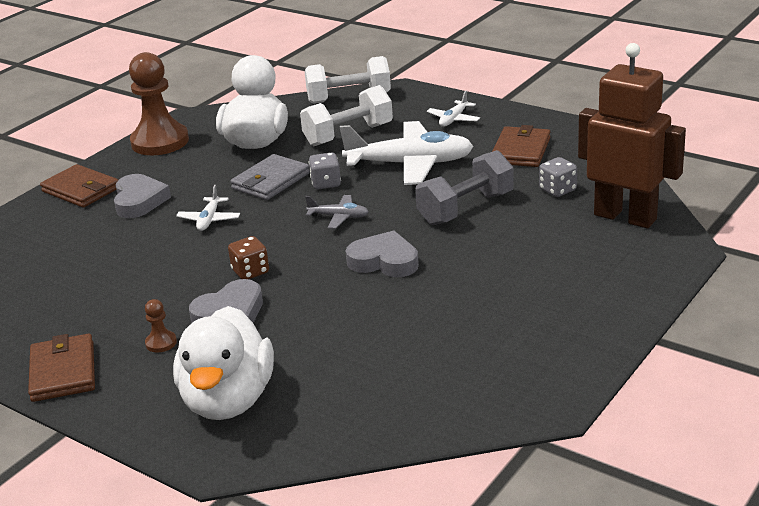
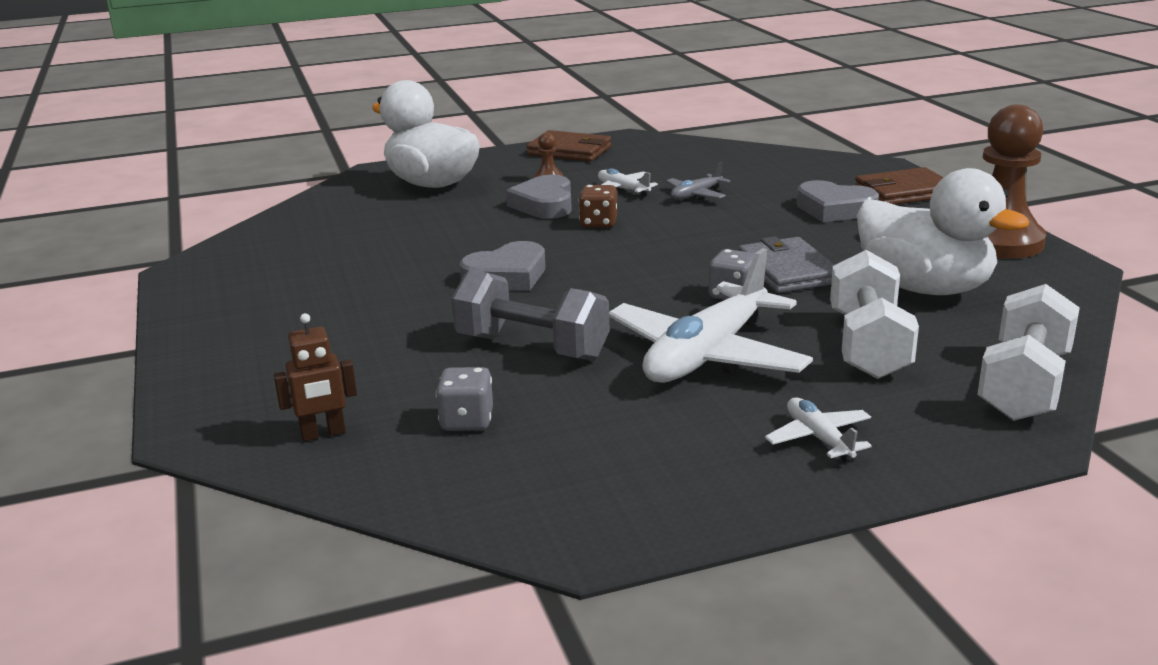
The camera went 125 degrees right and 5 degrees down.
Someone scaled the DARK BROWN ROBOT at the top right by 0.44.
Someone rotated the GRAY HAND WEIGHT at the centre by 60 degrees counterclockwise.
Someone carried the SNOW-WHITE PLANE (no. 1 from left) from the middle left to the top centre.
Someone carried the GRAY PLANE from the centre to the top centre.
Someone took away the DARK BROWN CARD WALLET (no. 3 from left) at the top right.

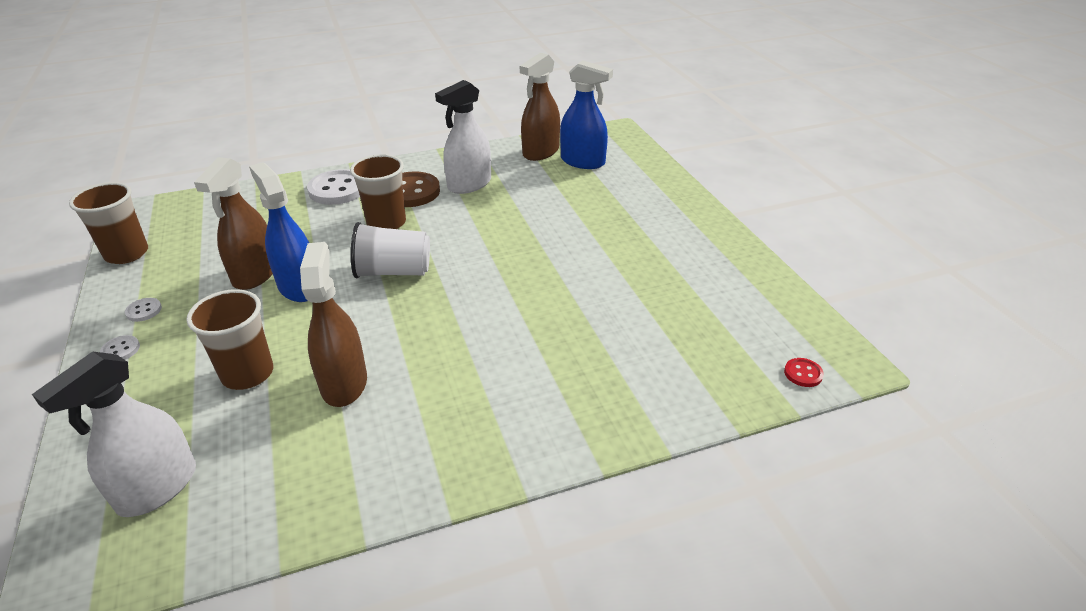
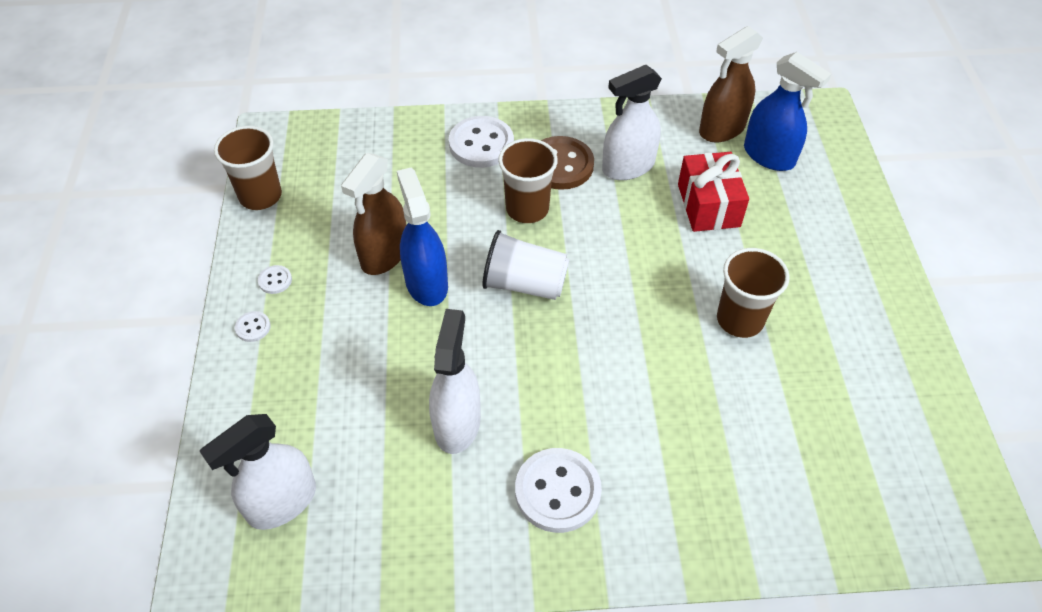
The camera went 15 degrees right and 15 degrees up.
Someone repainted the DARK BROWN SPRAY CLEANER (no. 2 from left) at the middle left, which became the SNOW-WHITE SPRAY CLEANER (no. 2 from left) at the centre.
Someone put down the SNOW-WHITE SHIRT BUTTON (no. 4 from left) at the bottom centre.
Someone put down the CRIMSON WRAPPED GIFT at the top right.
Someone carried the DARK BROWN CUP (no. 2 from left in the first image) from the middle left to the middle right.
Someone took away the CRIMSON SHIRT BUTTON at the middle right.

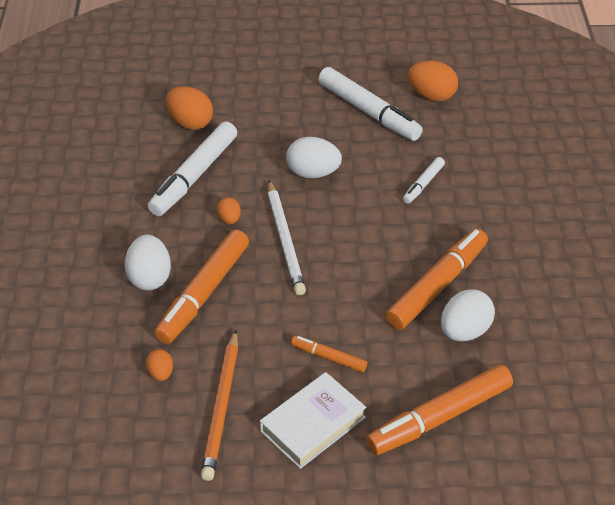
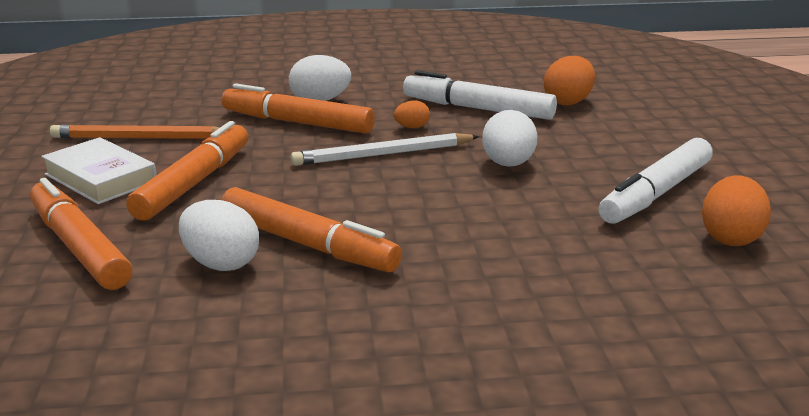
The camera went 85 degrees right and 20 degrees down.
Someone scaled the ORANGE-COLOURED FELT PEN (no. 2 from left) at the bottom centre by 1.97.
Someone took away the ORANGE-COLOURED EGG SHAPE (no. 1 from left) at the bottom left.
Someone took away the SNOW-WHITE FELT PEN (no. 3 from left) at the middle right.

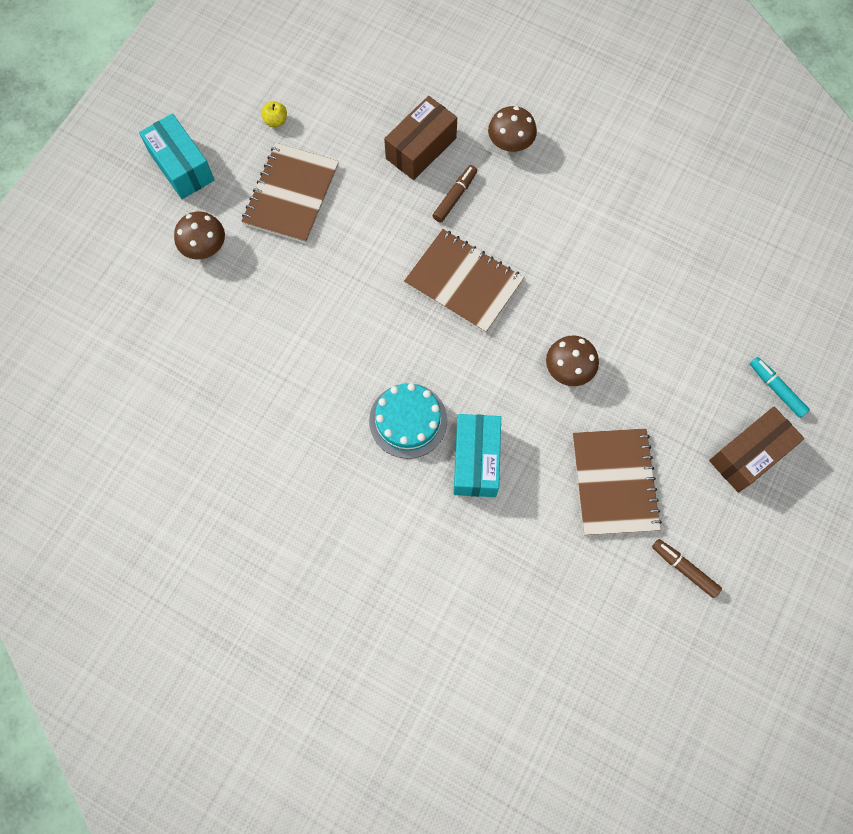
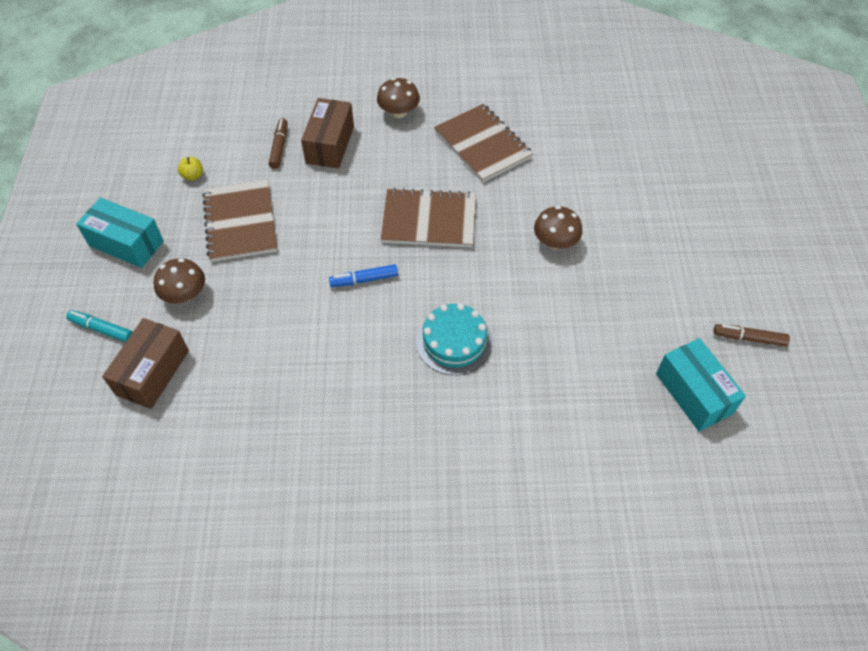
The camera went 30 degrees left and 15 degrees down.
Someone carried the TURQUOISE FELT PEN from the middle right to the middle left.
Someone carried the DARK BROWN PARCEL (no. 2 from left in the first image) from the middle right to the middle left.
Someone carried the DARK BROWN FELT PEN (no. 1 from left) from the top centre to the top left.
Someone put down the BLUE FELT PEN at the centre.
Someone carried the DARK BROWN EXERCISE BOOK (no. 3 from left) from the middle right to the top centre.
Someone carried the TURQUOISE PARCEL (no. 2 from left) from the centre to the middle right.

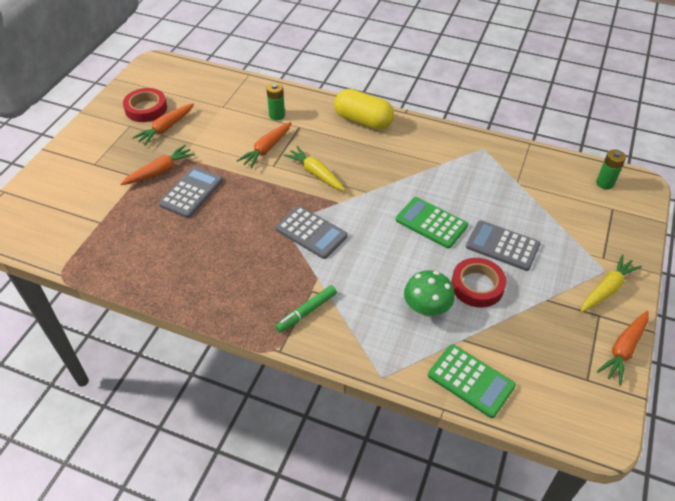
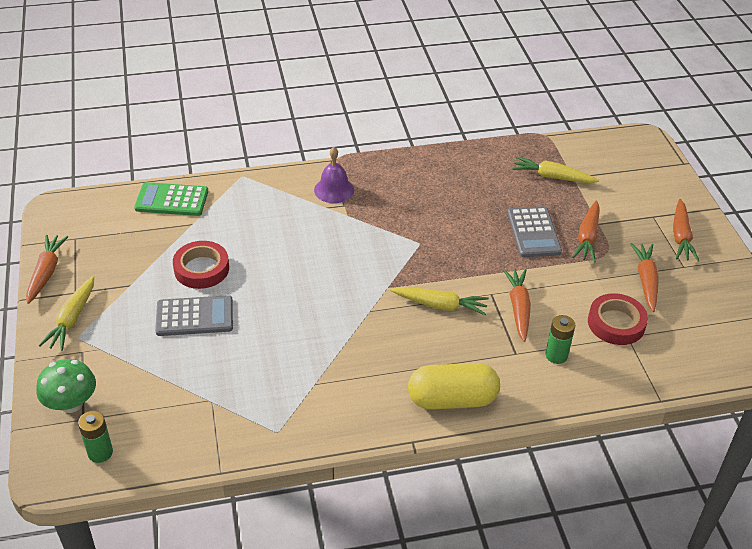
The camera went 145 degrees right and 5 degrees down.
Someone carried the EMERALD MUSHROOM from the centre to the bottom left.
Someone swapped the EMERALD FELT PEN at the centre for the PURPLE BELL at the top centre.
Someone put down the YELLOW CARROT (no. 3 from left) at the top right.
Someone carried the CRIMSON STICKY TAPE (no. 1 from left in the first image) from the top left to the middle right.
Someone put down the ORANGE-COLOURED CARROT (no. 5 from left) at the middle right.
Someone took away the GRAY CALCULATOR (no. 2 from left) at the centre.
Someone took away the EMERALD CALCULATOR (no. 1 from left) at the centre.

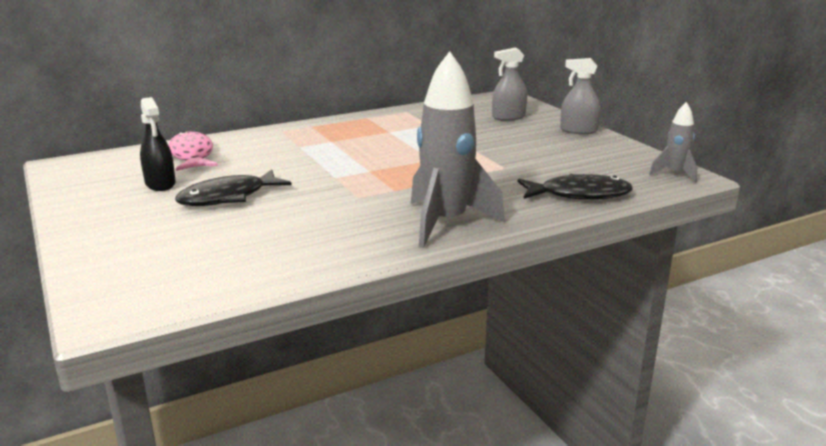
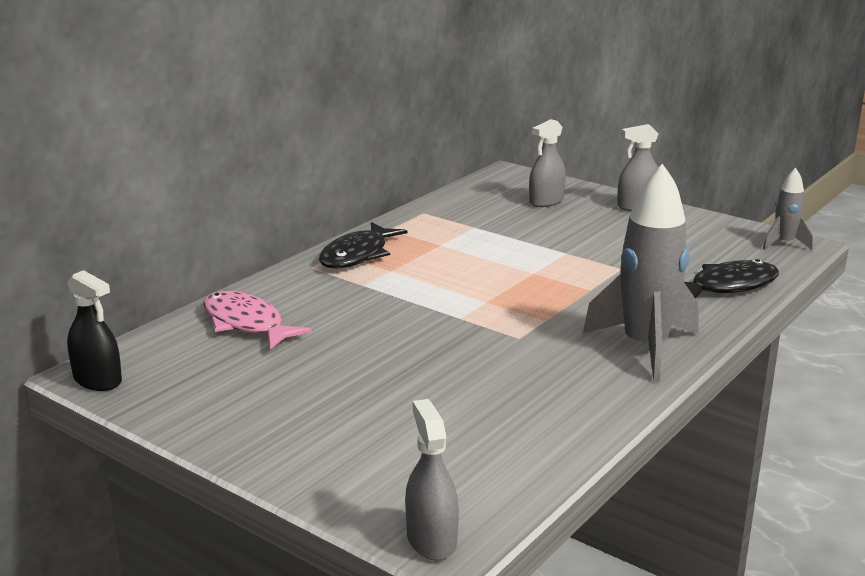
The camera went 25 degrees left and 0 degrees up.
Someone carried the EBONY SPRAY CLEANER from the top left to the middle left.
Someone carried the EBONY FISH FIGURE (no. 1 from left) from the middle left to the centre.
Someone put down the GRAY SPRAY CLEANER (no. 1 from left) at the bottom centre.

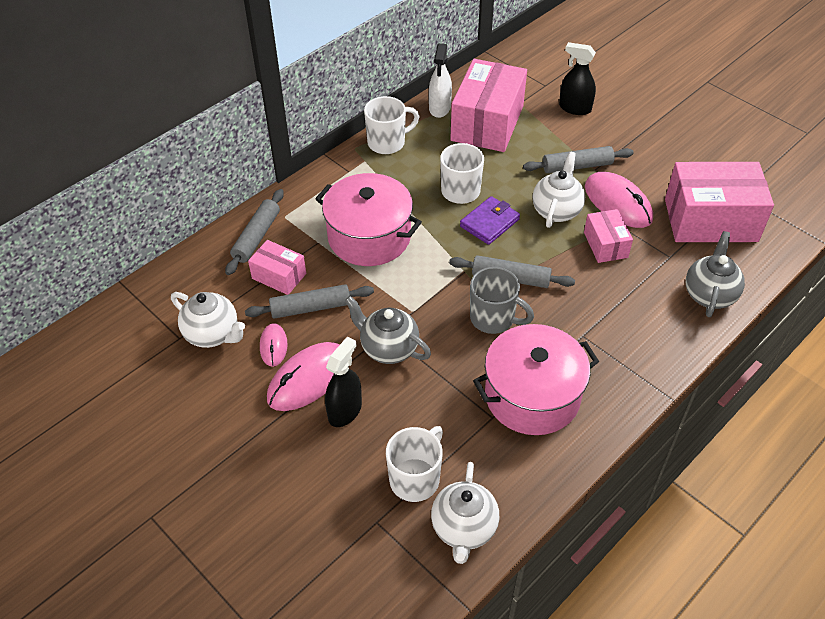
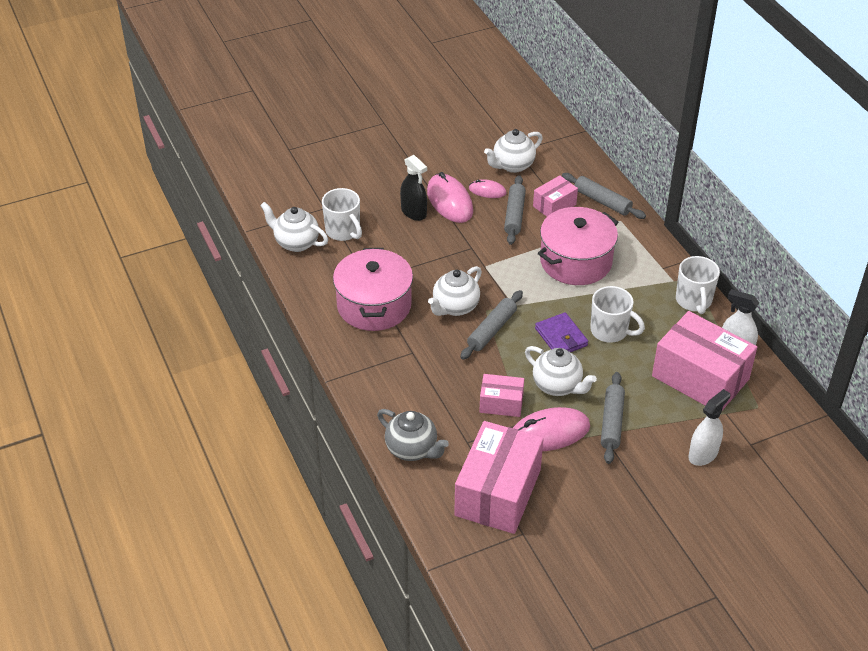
The camera went 110 degrees right and 5 degrees down.
Someone swapped the GRAY COFFEE MUG at the centre for the SNOW-WHITE TEA POT (no. 2 from left) at the centre.
Someone repainted the EBONY SPRAY CLEANER (no. 2 from left) at the top right, which became the SNOW-WHITE SPRAY CLEANER (no. 1 from left) at the middle right.
Someone took away the GRAY TEA POT (no. 1 from left) at the centre.

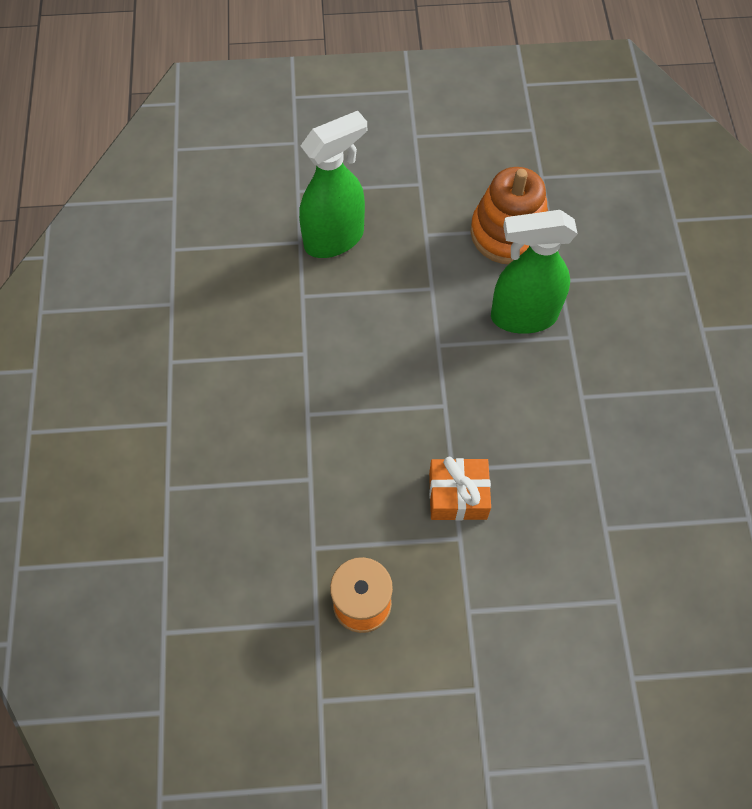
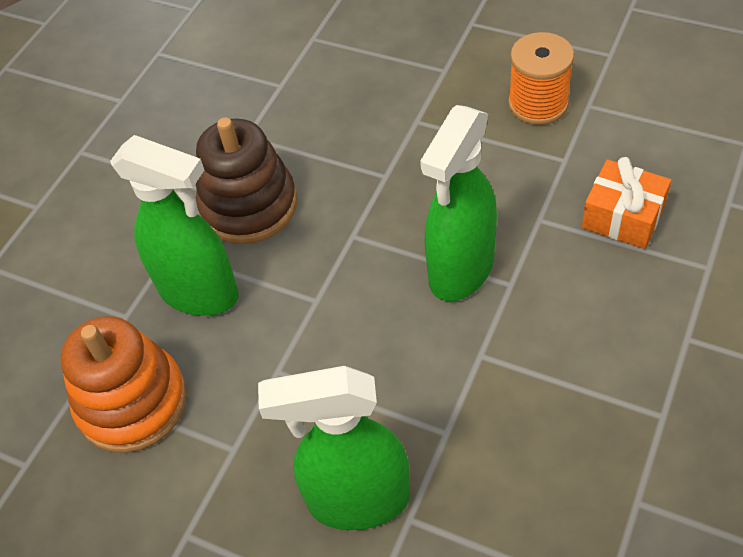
The camera went 145 degrees left and 10 degrees down.
Someone put down the DARK BROWN RING STACKER at the top left.
Someone put down the EMERALD SPRAY CLEANER (no. 3 from left) at the centre.
Someone carried the ORANGE-COLOURED WRAPPED GIFT from the centre to the middle right.

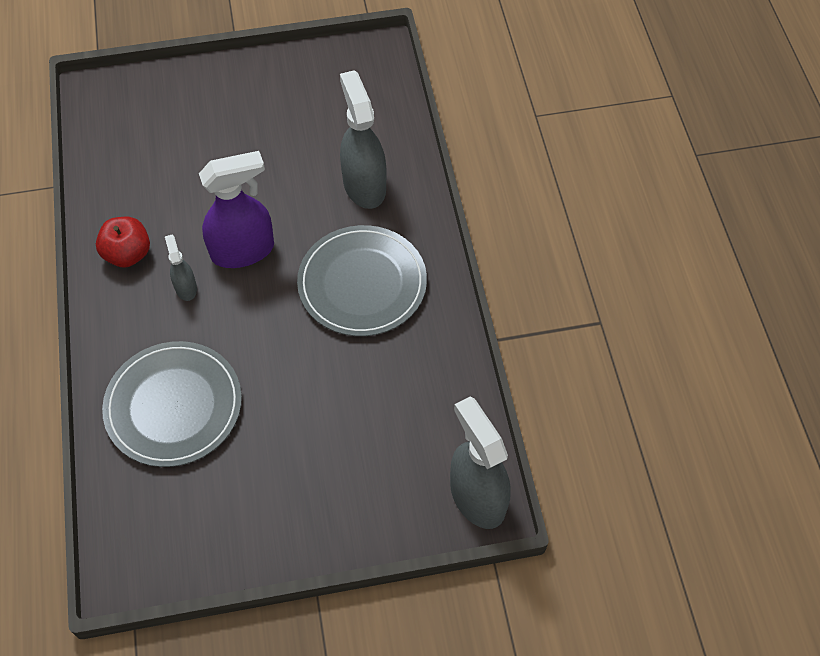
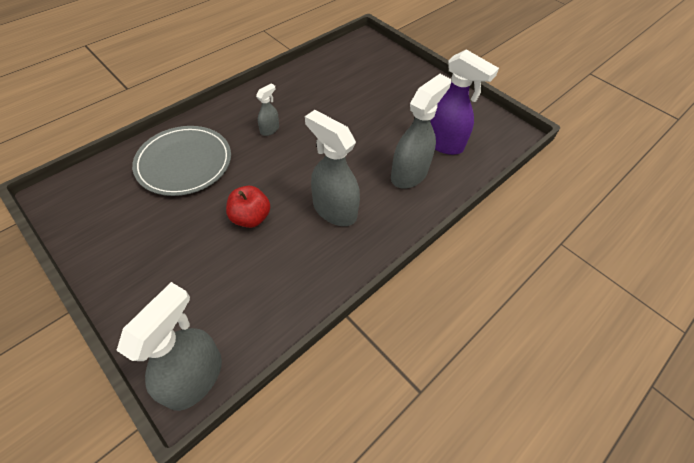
The camera went 55 degrees right and 5 degrees down.
Someone carried the CRIMSON APPLE FRUIT from the middle left to the centre.
Someone swapped the GRAY FLAT DISH (no. 2 from left) at the centre for the GRAY SPRAY CLEANER (no. 3 from left) at the centre.
Someone carried the PURPLE SPRAY CLEANER from the top left to the top right.

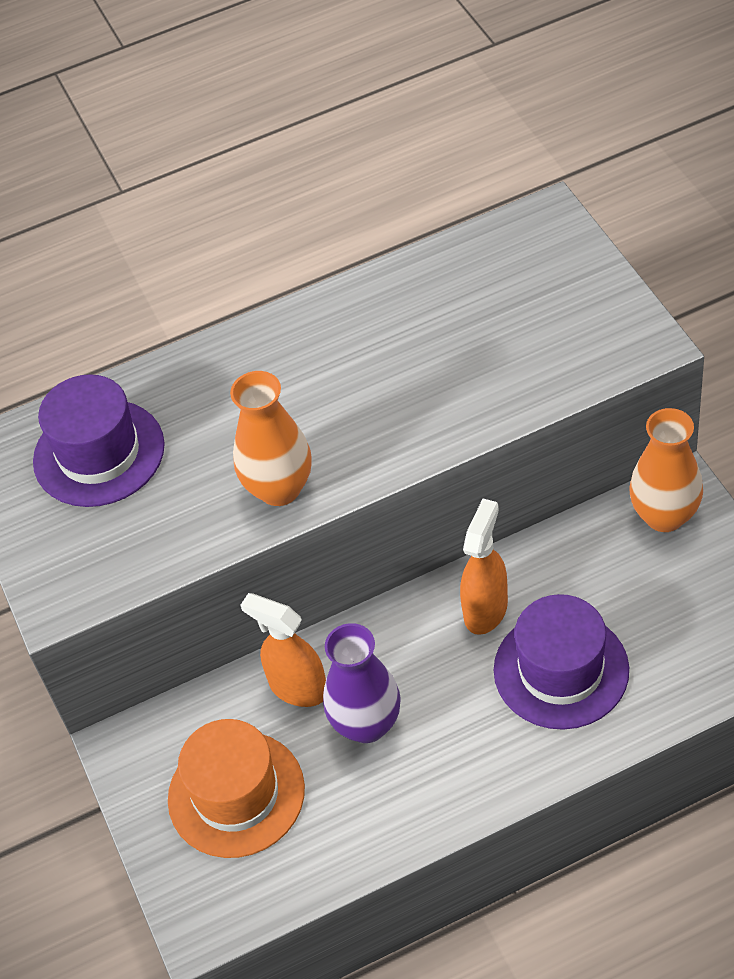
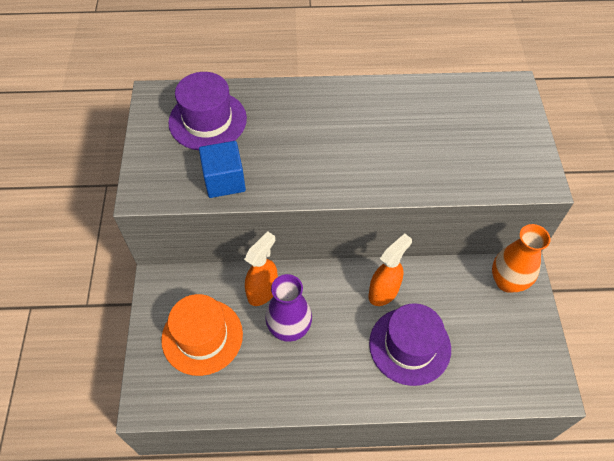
The camera went 15 degrees right and 5 degrees up.
Someone put down the BLUE SOLID CUBE at the centre.
Someone rotated the ORANGE-COLOURED SPRAY CLEANER (no. 1 from left) at the centre by 75 degrees clockwise.
Someone took away the ORANGE-COLOURED TALL VASE (no. 1 from left) at the centre.

